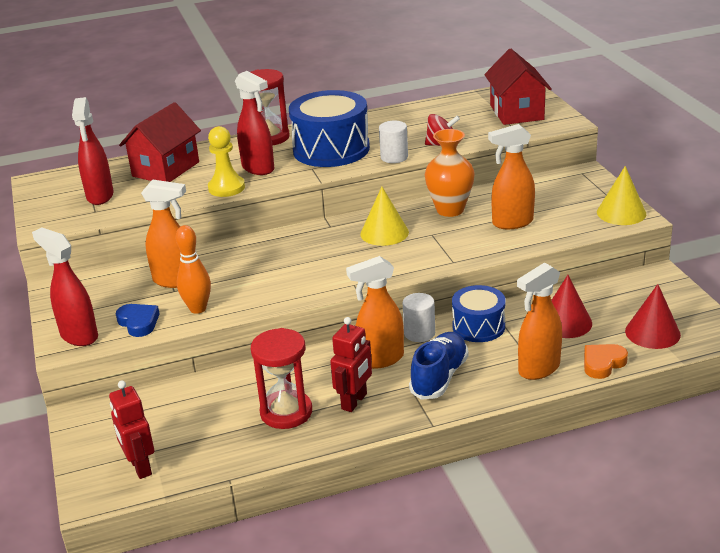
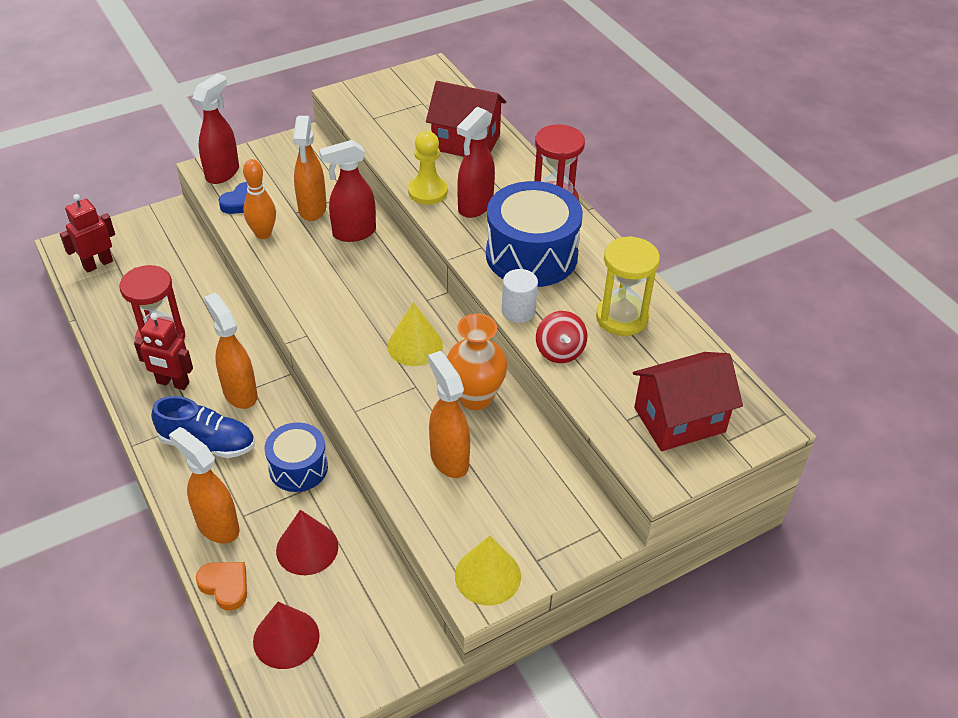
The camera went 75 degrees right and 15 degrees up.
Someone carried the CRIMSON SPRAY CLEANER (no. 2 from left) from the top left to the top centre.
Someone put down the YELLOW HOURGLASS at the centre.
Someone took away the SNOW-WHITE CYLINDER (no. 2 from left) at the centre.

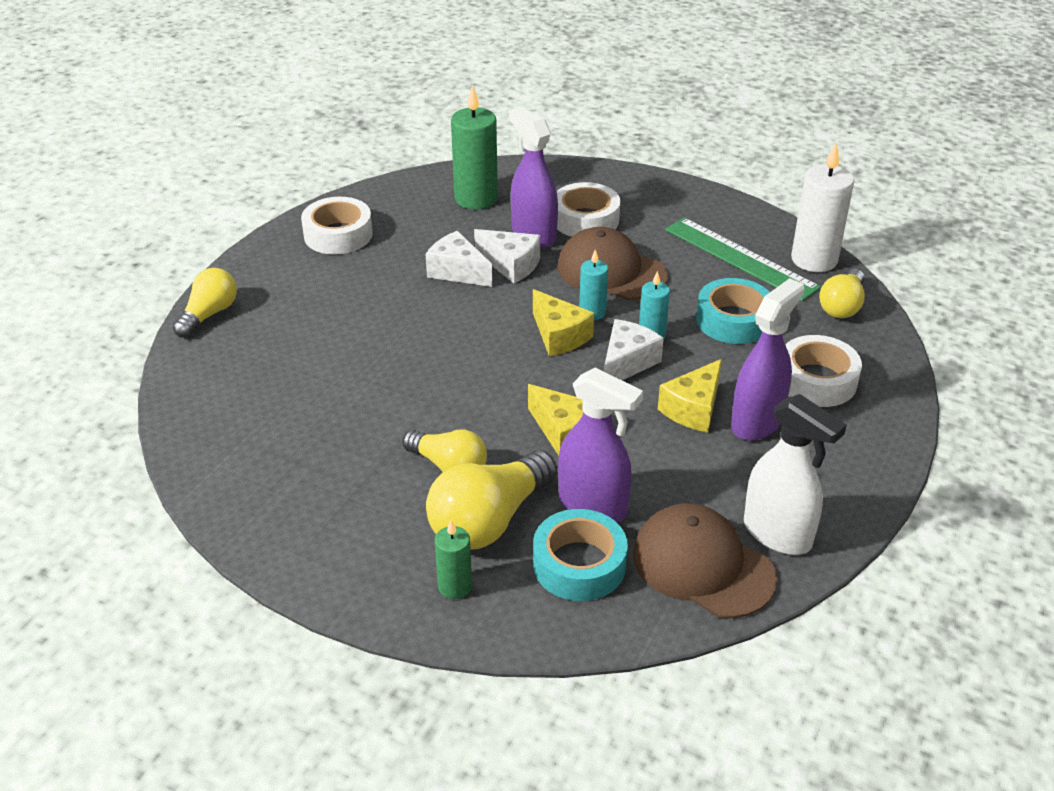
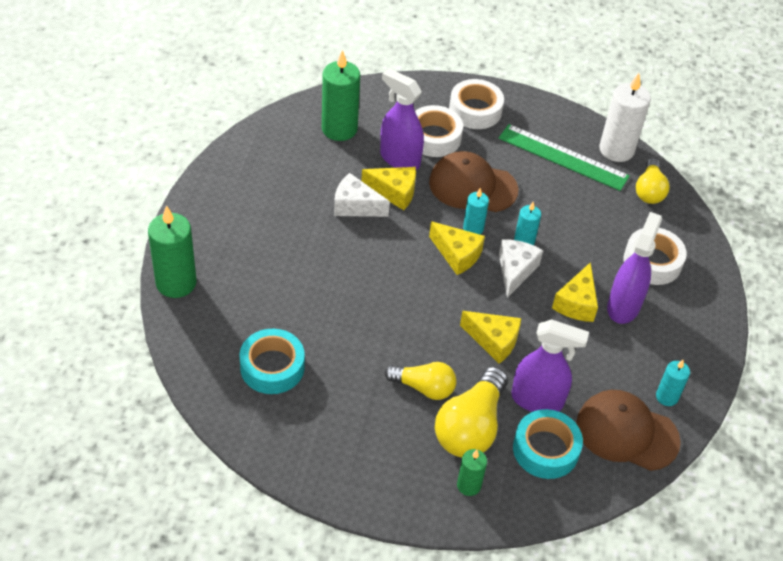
The camera went 20 degrees left and 10 degrees up.
Someone swapped the YELLOW LIGHTBULB (no. 1 from left) at the middle left for the EMERALD CANDLE (no. 1 from left) at the middle left.
Someone carried the TURQUOISE STICKY TAPE (no. 2 from left in the first image) from the middle right to the centre.
Someone repainted the SNOW-WHITE PIECE OF CHEESE (no. 2 from left) at the top centre, which became the YELLOW PIECE OF CHEESE (no. 1 from left) at the centre.
Someone carried the SNOW-WHITE STICKY TAPE (no. 1 from left in the first image) from the top left to the top centre.
Someone swapped the SNOW-WHITE SPRAY CLEANER at the middle right for the TURQUOISE CANDLE (no. 3 from left) at the bottom right.

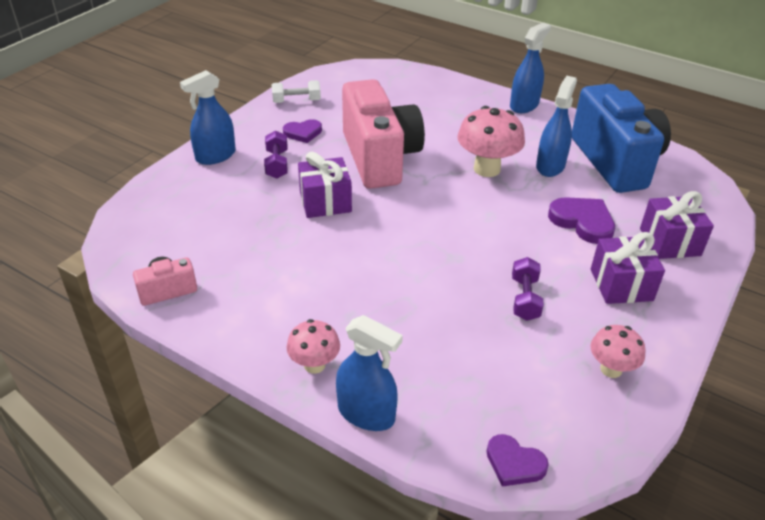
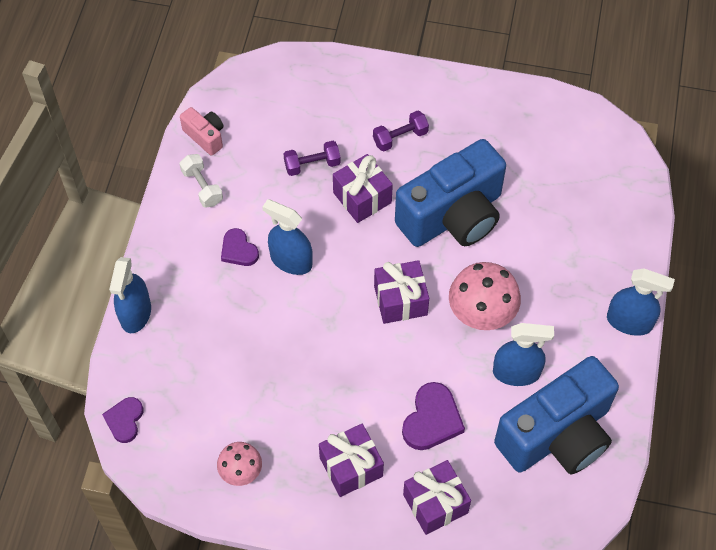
The camera went 70 degrees right and 20 degrees up.
Someone carried the SNOW-WHITE HAND WEIGHT from the top centre to the top left.
Someone carried the PURPLE HEART (no. 1 from left in the first image) from the top centre to the centre.
Someone carried the BLUE SPRAY CLEANER (no. 1 from left in the first image) from the top left to the centre.
Someone carried the PURPLE HAND WEIGHT (no. 2 from left in the first image) from the middle right to the top centre.
Someone put down the PURPLE WRAPPED GIFT (no. 3 from left) at the centre.
Someone repainted the ROSY CAMERA (no. 2 from left) at the top centre, which became the BLUE CAMERA (no. 1 from left) at the centre.
Someone took away the ROSY MUSHROOM (no. 1 from left) at the centre.

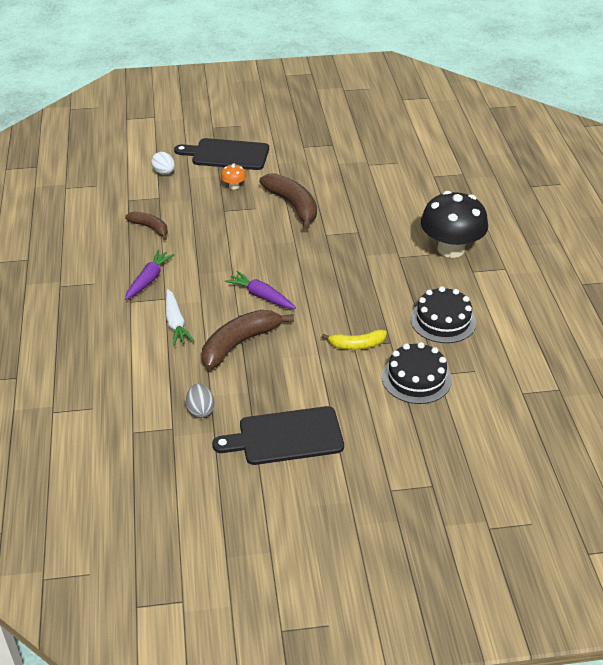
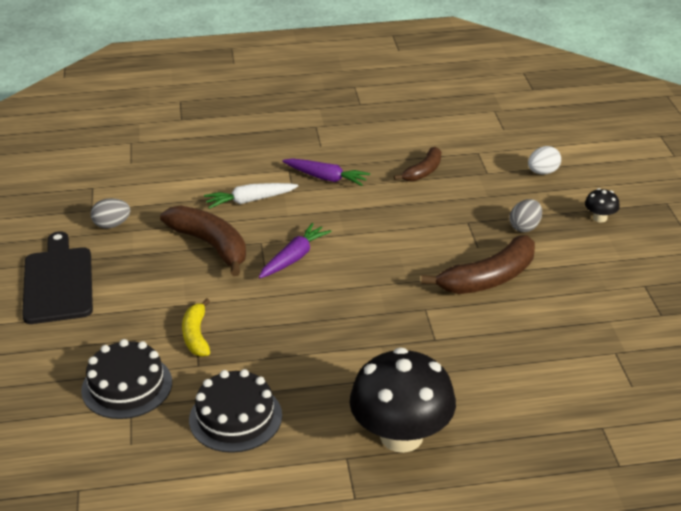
The camera went 90 degrees right and 5 degrees down.
Someone swapped the ORANGE-COLOURED MUSHROOM at the top centre for the GRAY EGG SHAPE (no. 2 from left) at the middle right.
Someone swapped the EBONY CUTTING BOARD (no. 1 from left) at the top centre for the EBONY MUSHROOM (no. 2 from left) at the middle right.

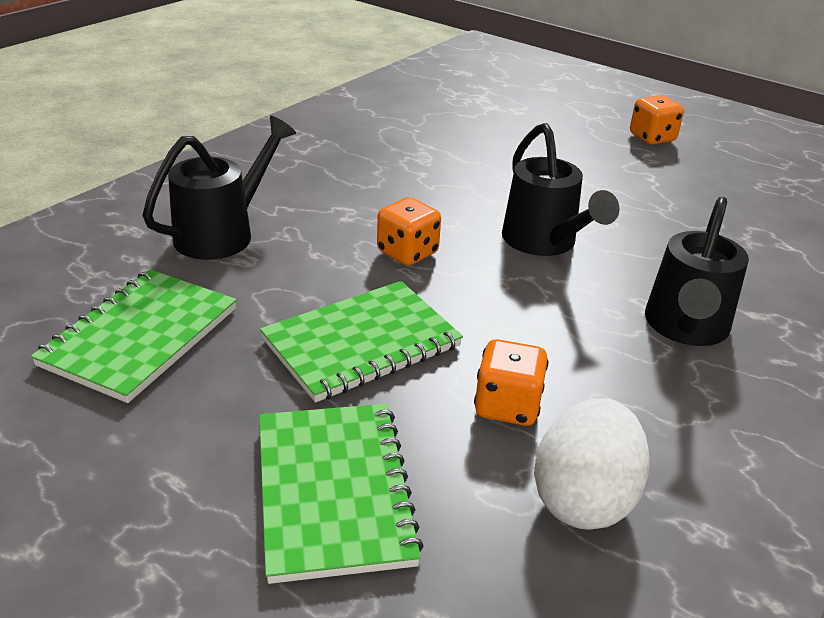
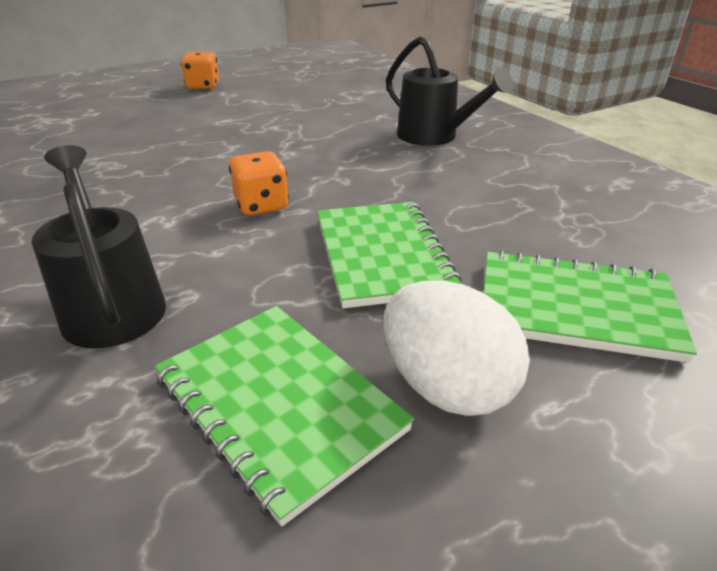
The camera went 65 degrees left and 0 degrees up.
Someone carried the SNOW-WHITE EGG SHAPE from the bottom right to the centre.
Someone took away the ORANGE-COLOURED GAME DIE (no. 2 from left) at the centre.
Someone took away the EBONY SPRINKLING CAN (no. 2 from left) at the top right.

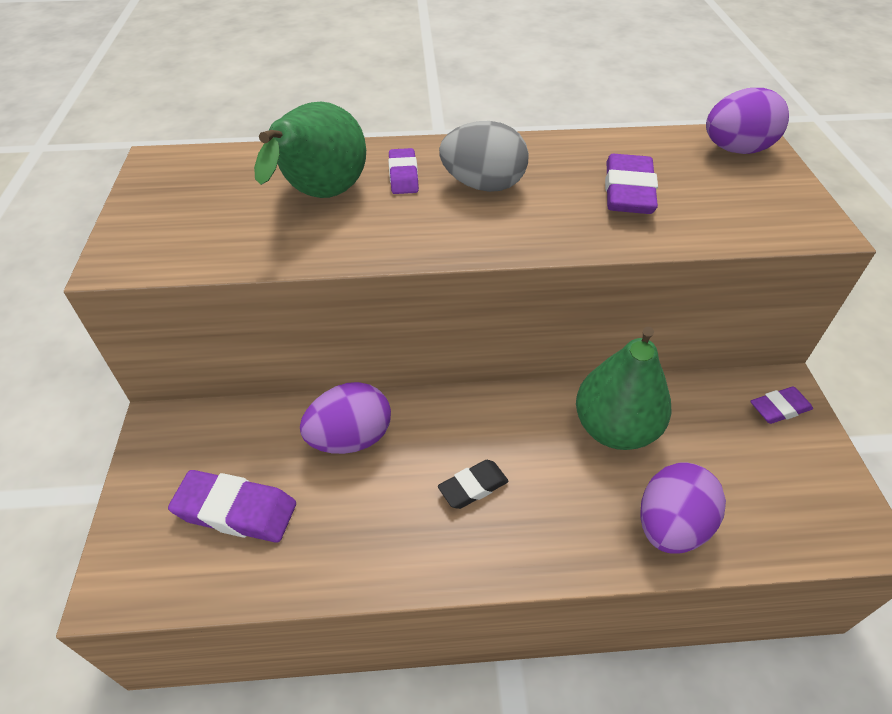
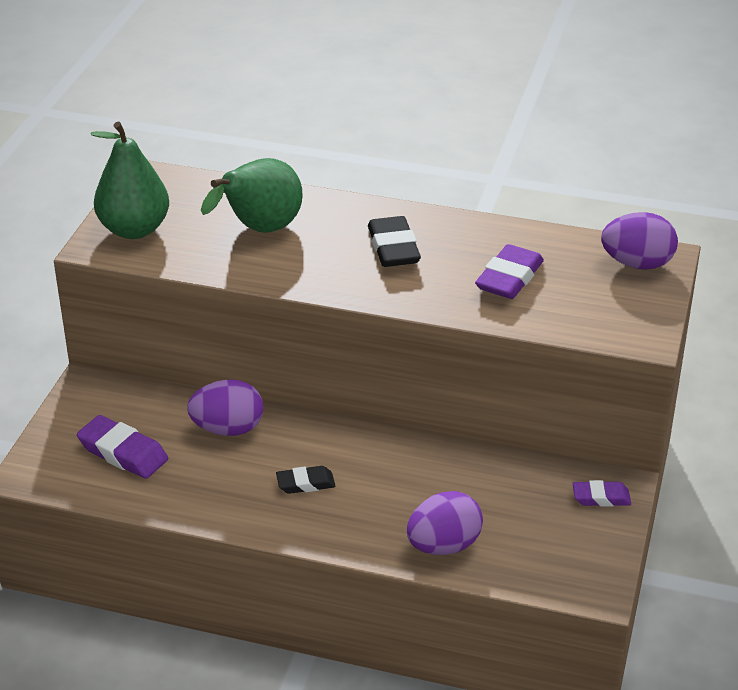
The camera went 20 degrees right and 10 degrees down.
Someone carried the EMERALD TOY PEAR (no. 2 from left in the first image) from the middle right to the top left.
Someone swapped the GRAY EGG SHAPE at the top centre for the EBONY ERASER (no. 2 from left) at the centre.
Someone took away the PURPLE ERASER (no. 2 from left) at the top centre.

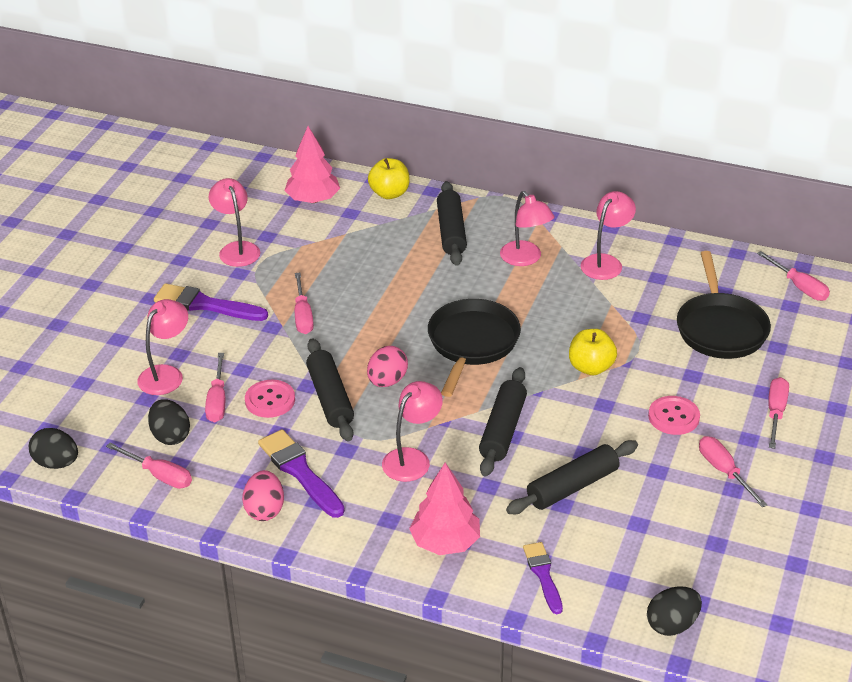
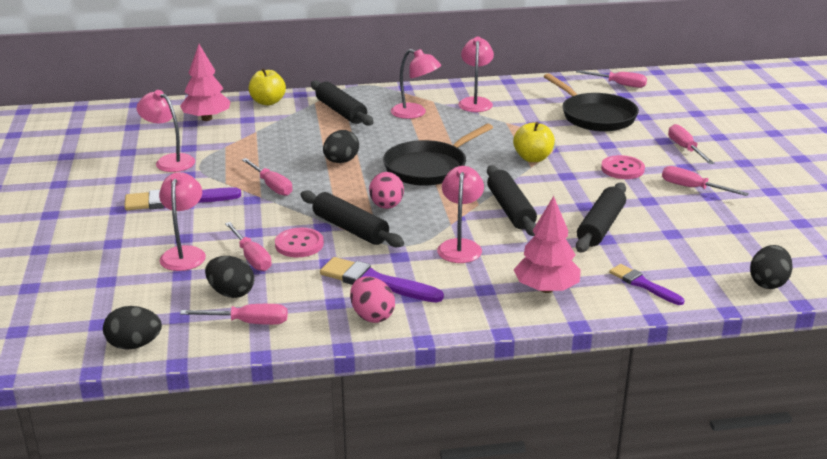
The camera went 30 degrees left and 10 degrees down.
Someone put down the EBONY EGG SHAPE (no. 3 from left) at the top centre.
Someone rotated the EBONY FRYING PAN (no. 1 from left) at the centre by 120 degrees counterclockwise.

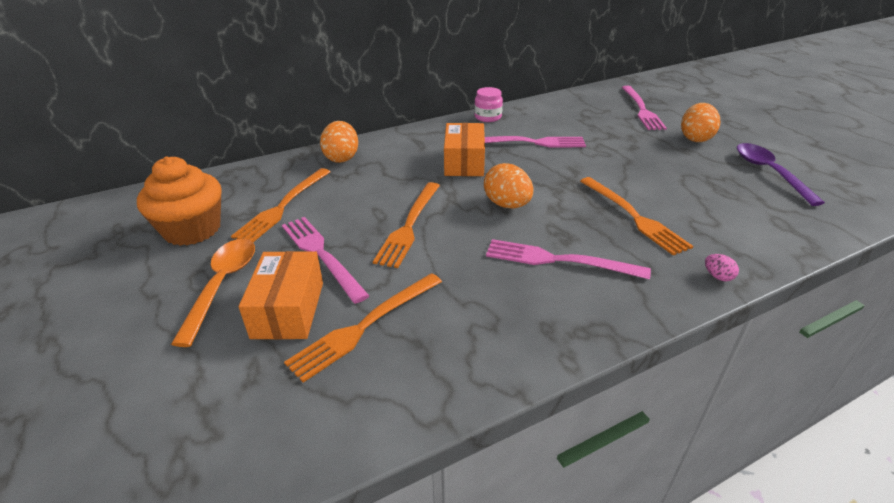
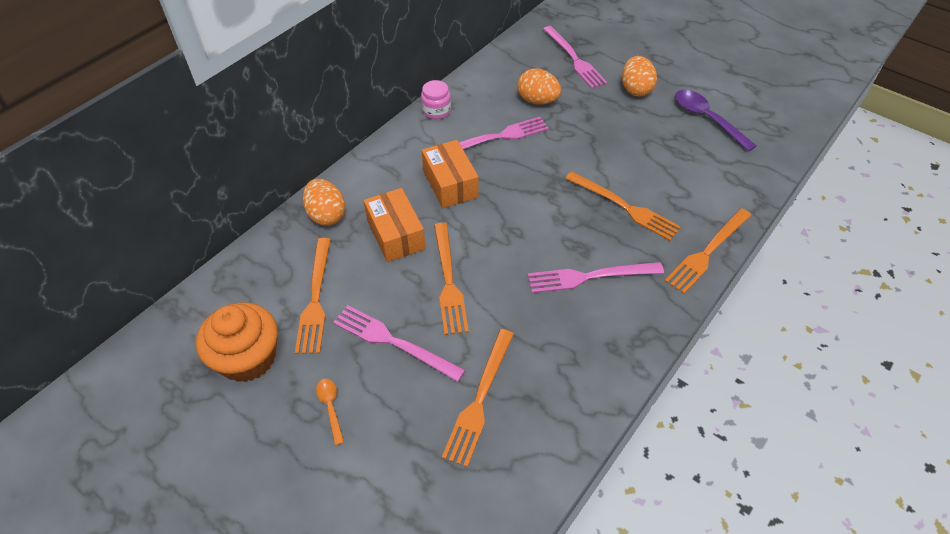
The camera went 25 degrees left and 15 degrees up.
Someone scaled the ORANGE-COLOURED TEASPOON at the middle left by 0.53.
Someone carried the ORANGE-COLOURED PARCEL (no. 1 from left) from the middle left to the centre.
Someone carried the ORANGE-COLOURED EGG SHAPE (no. 2 from left) from the centre to the top centre.
Someone swapped the ROSY EGG SHAPE at the middle right for the ORANGE-COLOURED DINNER FORK (no. 5 from left) at the middle right.

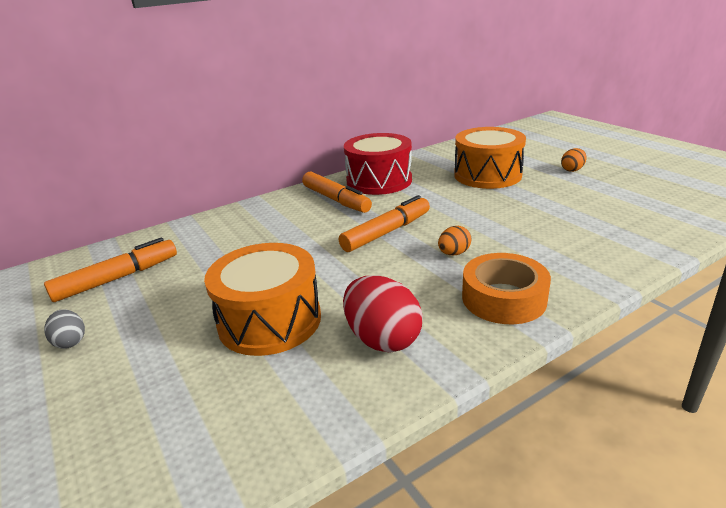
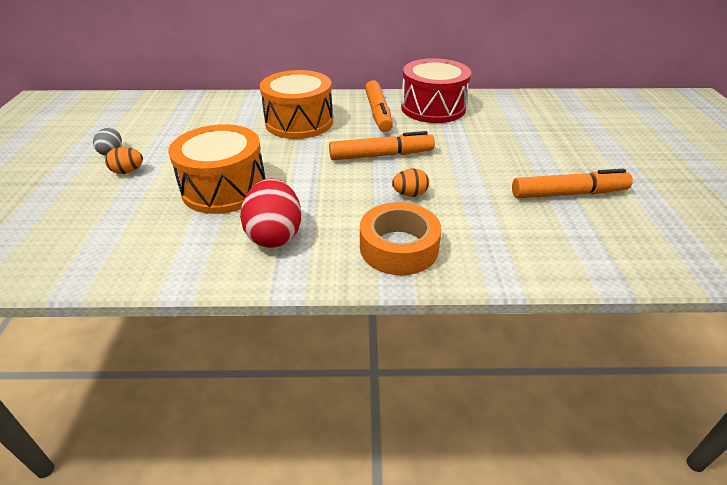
The camera went 30 degrees right and 10 degrees up.
Someone carried the ORANGE-COLOURED EGG SHAPE (no. 2 from left in the first image) from the top right to the top left.
Someone carried the ORANGE-COLOURED SNARE DRUM (no. 2 from left) from the top right to the top centre.
Someone carried the ORANGE-COLOURED FELT PEN (no. 1 from left in the first image) from the middle left to the middle right.

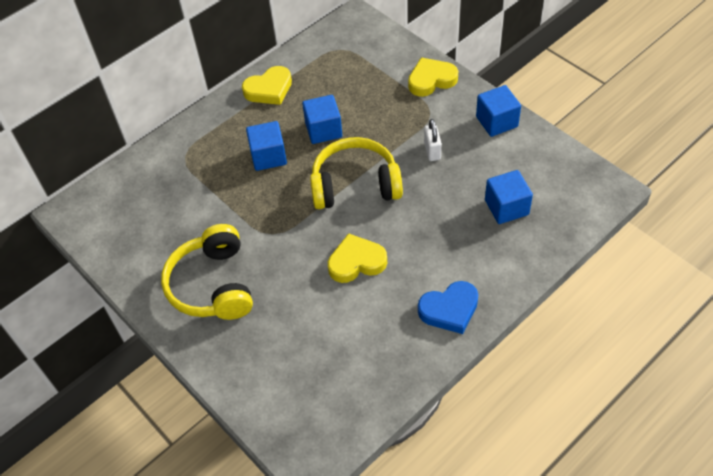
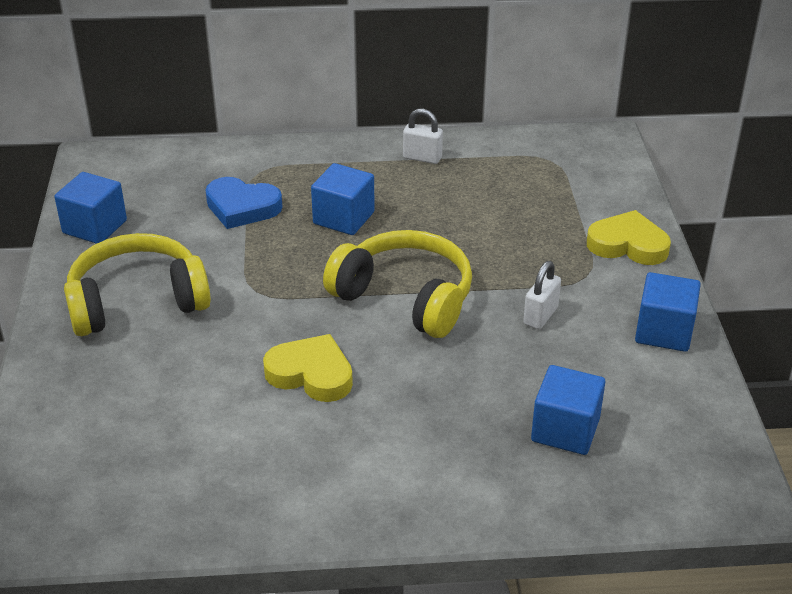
The camera went 35 degrees right and 15 degrees down.
Someone carried the BLUE SOLID CUBE (no. 2 from left in the first image) from the top centre to the middle left.
Someone rotated the YELLOW OVER-EAR HEADPHONES (no. 1 from left) at the middle left by 45 degrees clockwise.
Someone carried the BLUE HEART from the centre to the middle left.
Someone swapped the YELLOW HEART (no. 1 from left) at the top centre for the SNOW-WHITE LOCK (no. 1 from left) at the top centre.

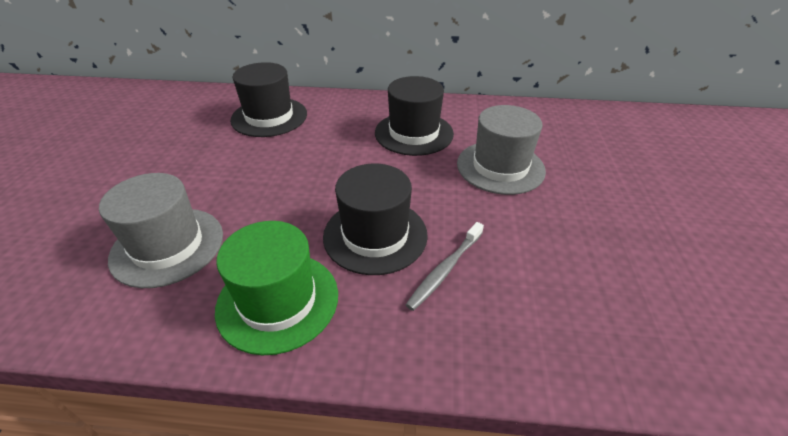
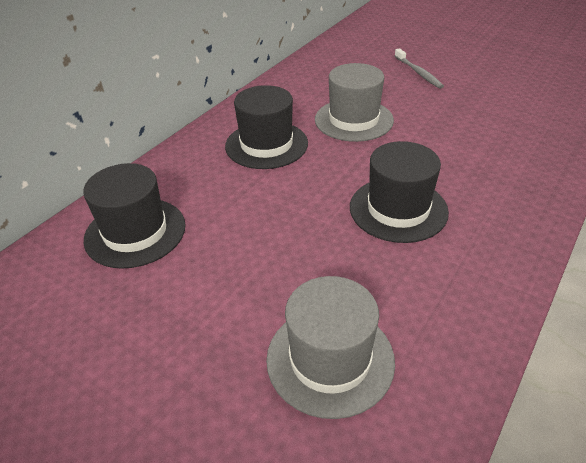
The camera went 60 degrees left and 0 degrees up.
Someone carried the GRAY TOOTHBRUSH from the centre to the top right.
Someone took away the EMERALD TALL HAT at the centre.

